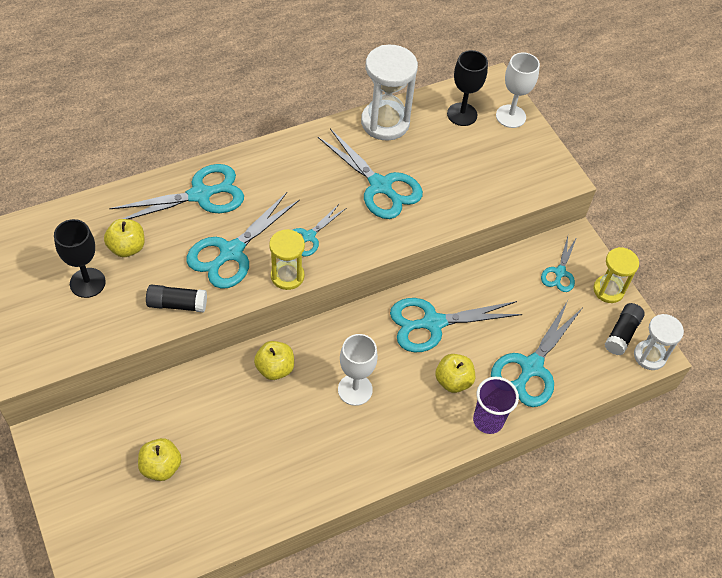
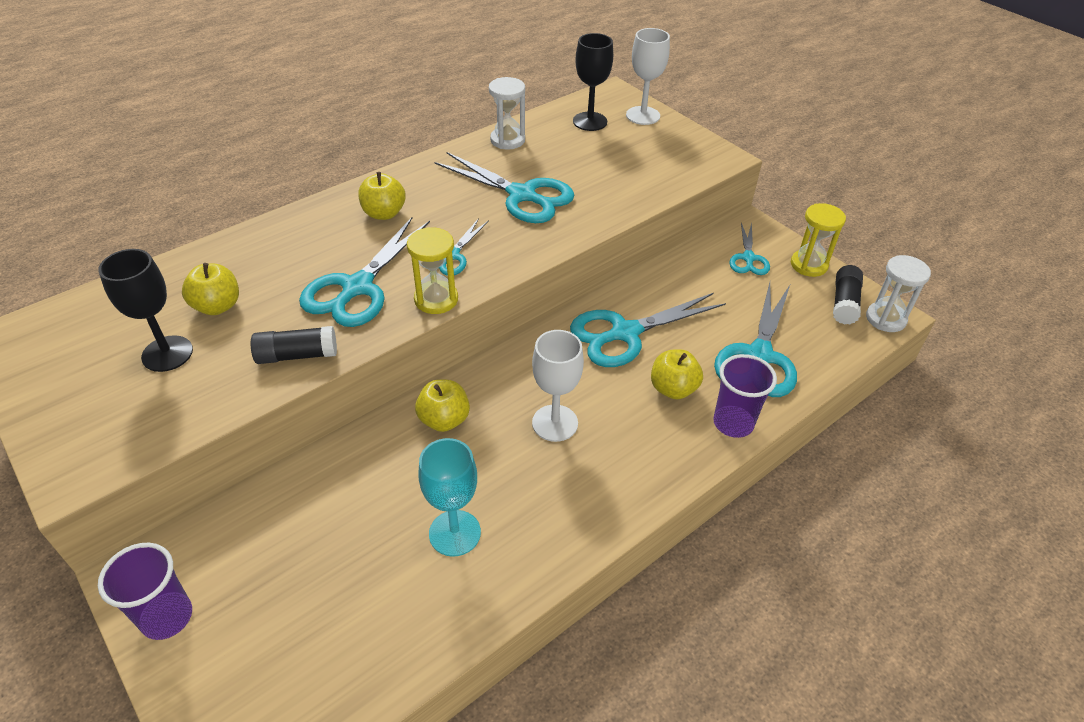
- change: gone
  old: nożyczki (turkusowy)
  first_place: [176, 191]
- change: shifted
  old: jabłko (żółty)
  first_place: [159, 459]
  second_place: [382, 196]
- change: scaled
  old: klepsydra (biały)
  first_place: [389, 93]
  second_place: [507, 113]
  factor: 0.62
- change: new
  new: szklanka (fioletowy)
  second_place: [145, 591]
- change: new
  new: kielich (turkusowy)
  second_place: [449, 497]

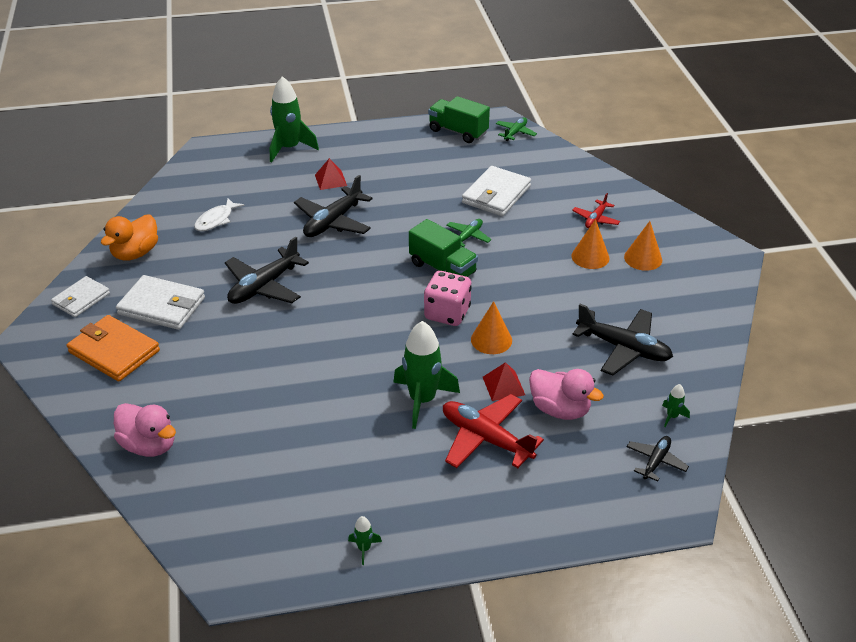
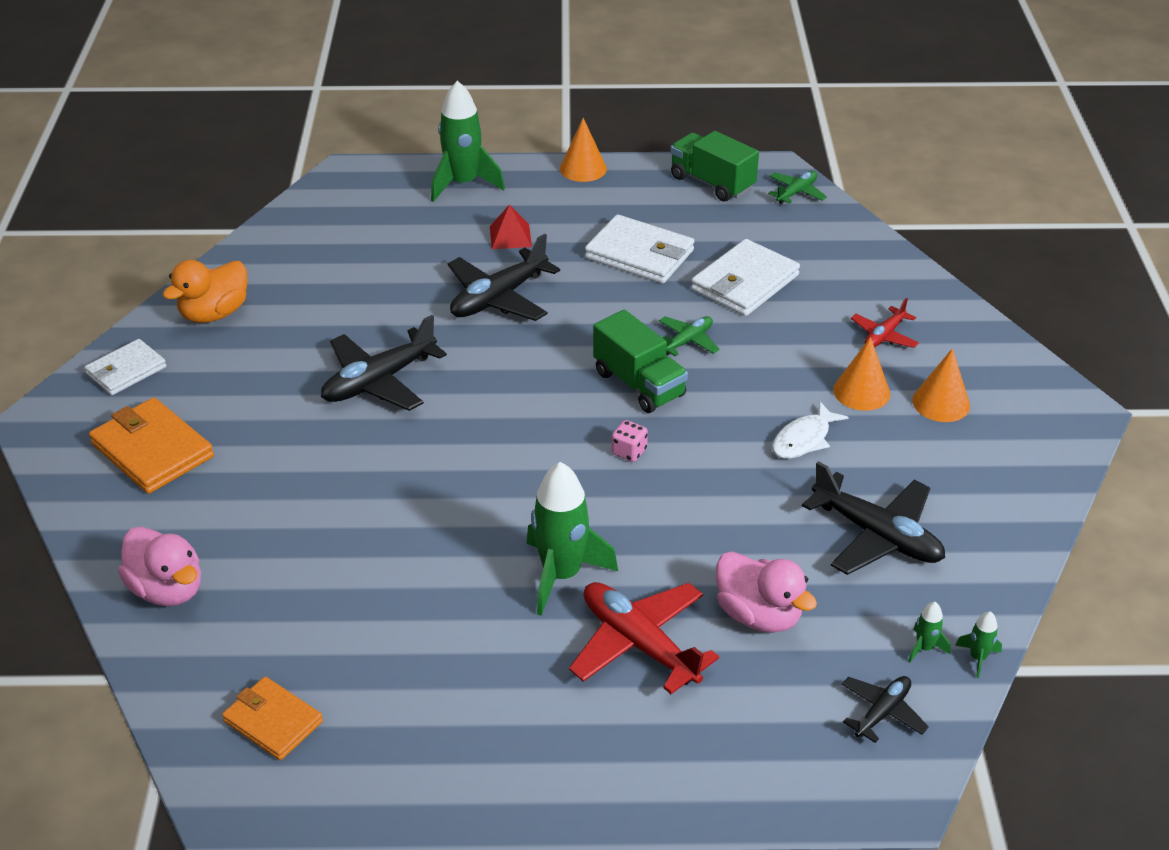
- change: shifted
  old: portfel (biały)
  first_place: [160, 302]
  second_place: [639, 248]
- change: shifted
  old: ryba (biały)
  first_place: [219, 215]
  second_place: [810, 430]
- change: shifted
  old: rakieta (zielony)
  first_place: [365, 540]
  second_place: [978, 644]
- change: scaled
  old: kostka do gry (różowy)
  first_place: [448, 298]
  second_place: [629, 441]
  factor: 0.5
- change: shifted
  old: stożek (pomarańczowy)
  first_place: [491, 327]
  second_place: [583, 150]
- change: gone
  old: piramida (czerwony)
  first_place: [504, 381]
- change: new
  new: portfel (pomarańczowy)
  second_place: [272, 718]

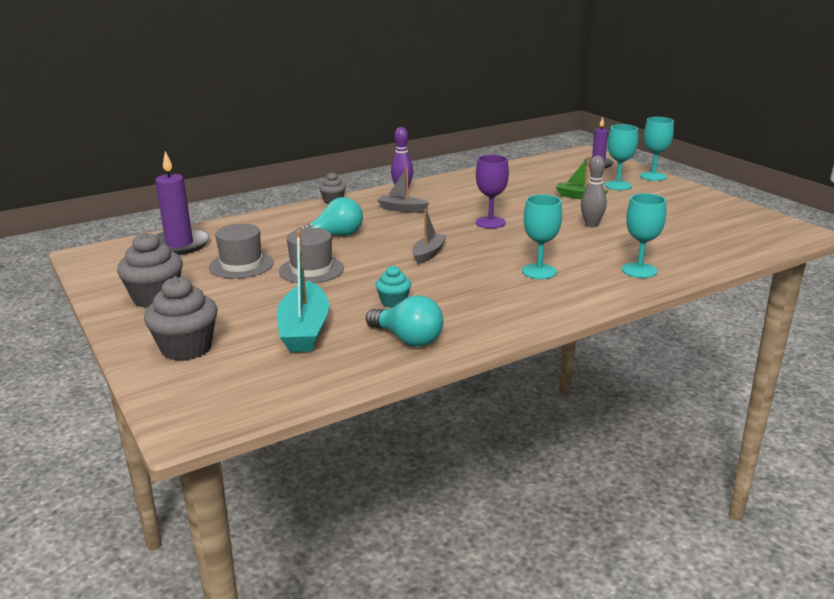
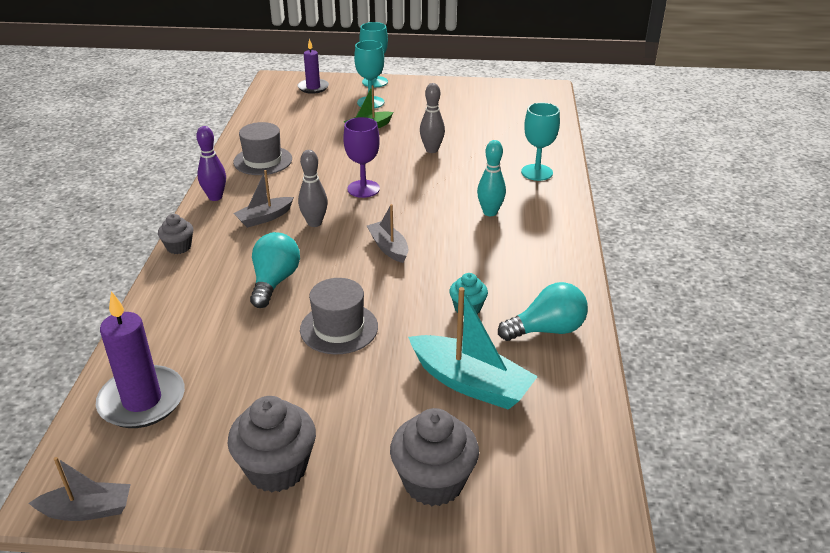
- change: shifted
  old: kapelusz (szary)
  first_place: [241, 251]
  second_place: [262, 148]
- change: swapped
  old: kielich (turkusowy)
  new: kręgiel (turkusowy)
  first_place: [542, 237]
  second_place: [491, 178]
- change: new
  new: łódka (szary)
  second_place: [80, 489]
- change: new
  new: kręgiel (szary)
  second_place: [313, 188]

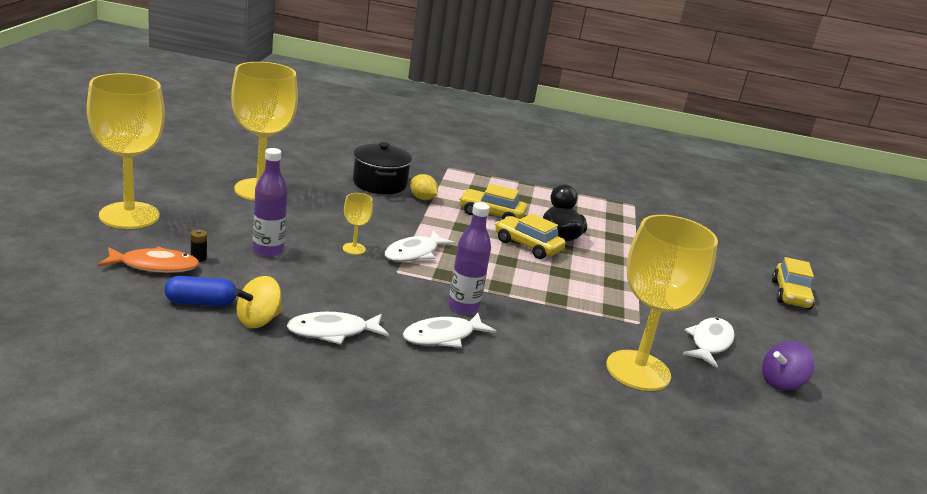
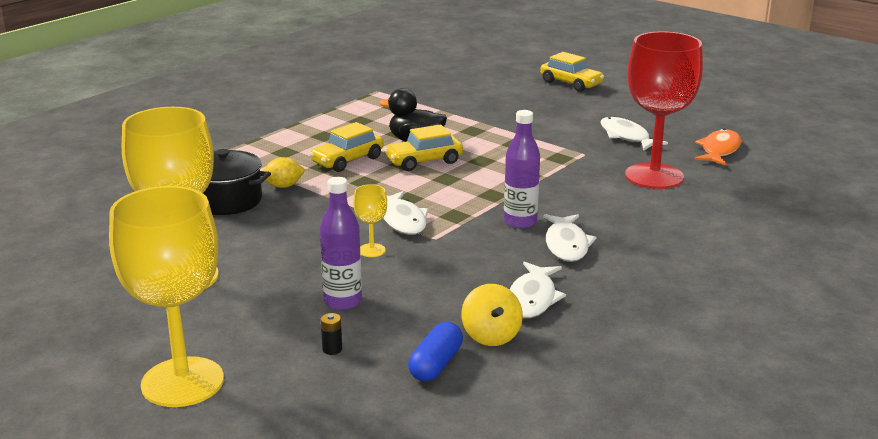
- change: shifted
  old: ryba (pomarańczowy)
  first_place: [148, 259]
  second_place: [717, 147]
- change: repainted
  old: kielich (żółty)
  new: kielich (czerwony)
  first_place: [662, 303]
  second_place: [664, 110]
- change: gone
  old: bączek (fioletowy)
  first_place: [788, 366]

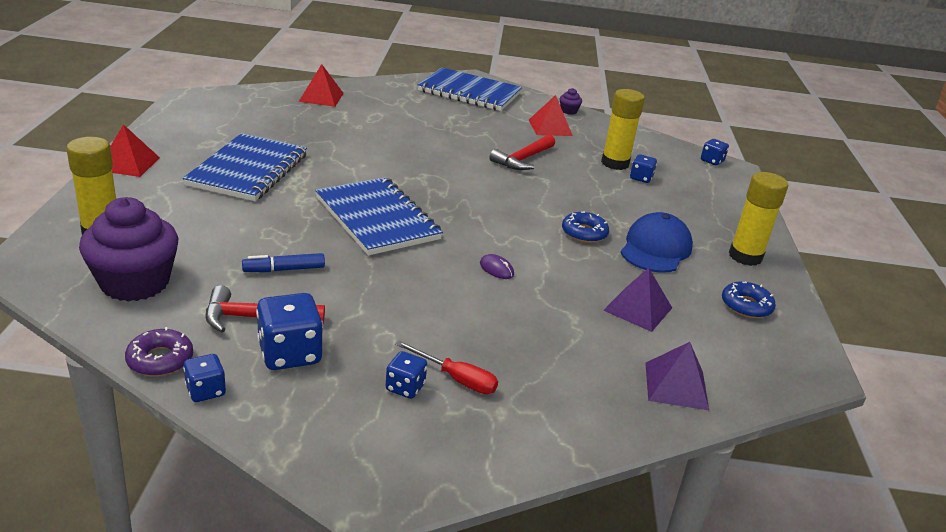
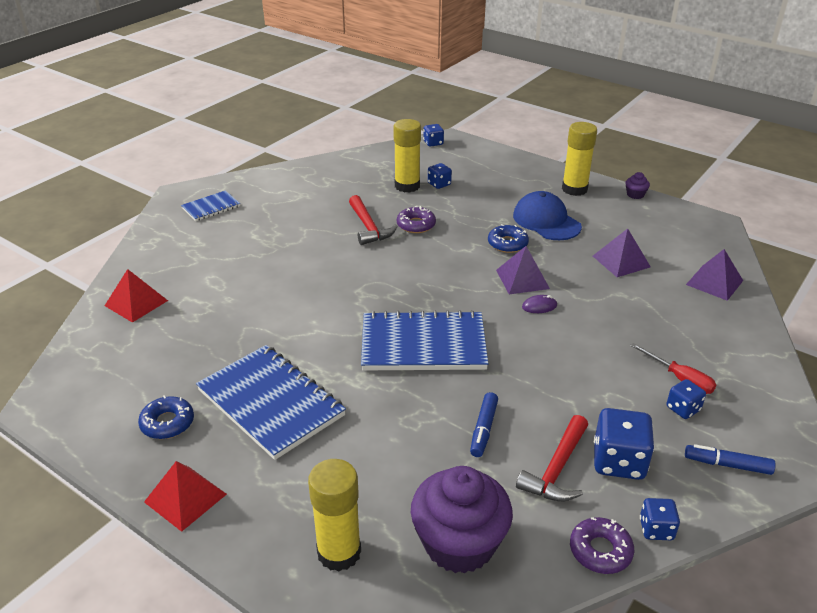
- change: rotated
  old: śrubokręt (czerwony)
  first_place: [446, 367]
  second_place: [673, 368]
  degrees: 75
- change: scaled
  old: zeszyt (niebieski)
  first_place: [470, 89]
  second_place: [210, 205]
  factor: 0.51
- change: gone
  old: piramida (czerwony)
  first_place: [551, 115]
- change: shifted
  old: muffinka (fioletowy)
  first_place: [571, 101]
  second_place: [638, 185]
- change: shifted
  old: donut (niebieski)
  first_place: [749, 299]
  second_place: [166, 417]
- change: new
  new: donut (fioletowy)
  second_place: [416, 219]
- change: new
  new: piramida (fioletowy)
  second_place: [523, 270]
- change: new
  new: flamaster (niebieski)
  second_place: [730, 459]

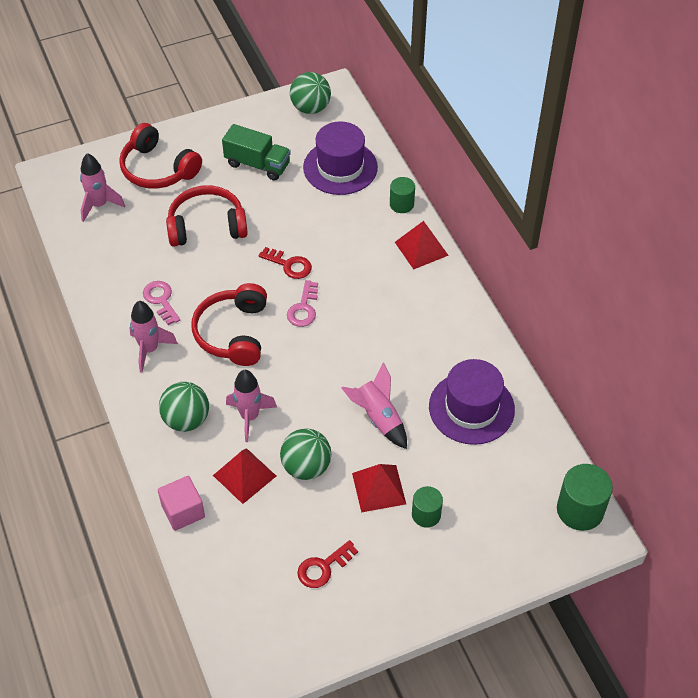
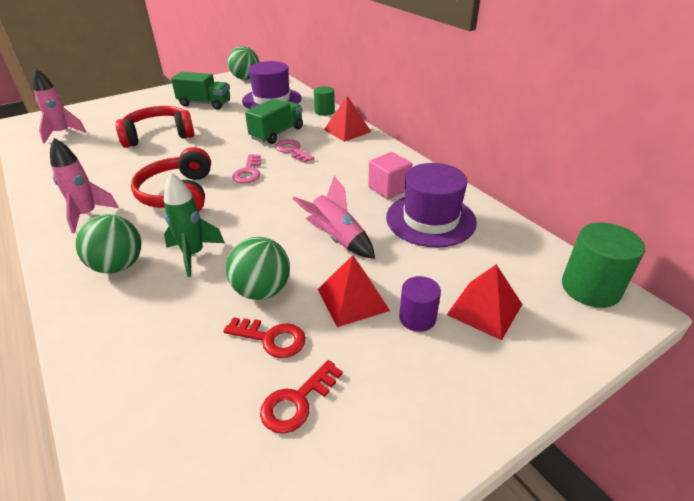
- change: gone
  old: słuchawki (czerwony)
  first_place: [160, 156]
- change: shifted
  old: klucz (różowy)
  first_place: [161, 303]
  second_place: [294, 151]
- change: shifted
  old: sześcian (różowy)
  first_place: [181, 503]
  second_place: [390, 175]
- change: shifted
  old: piramida (czerwony)
  first_place: [244, 476]
  second_place: [484, 302]
- change: repainted
  old: rakieta (różowy)
  new: rakieta (zielony)
  first_place: [251, 406]
  second_place: [194, 225]
- change: shifted
  old: klucz (czerwony)
  first_place: [285, 263]
  second_place: [264, 337]
- change: repainted
  old: walec (zielony)
  new: walec (fioletowy)
  first_place: [427, 507]
  second_place: [420, 304]
- change: new
  new: ciężarówka (zielony)
  second_place: [274, 121]

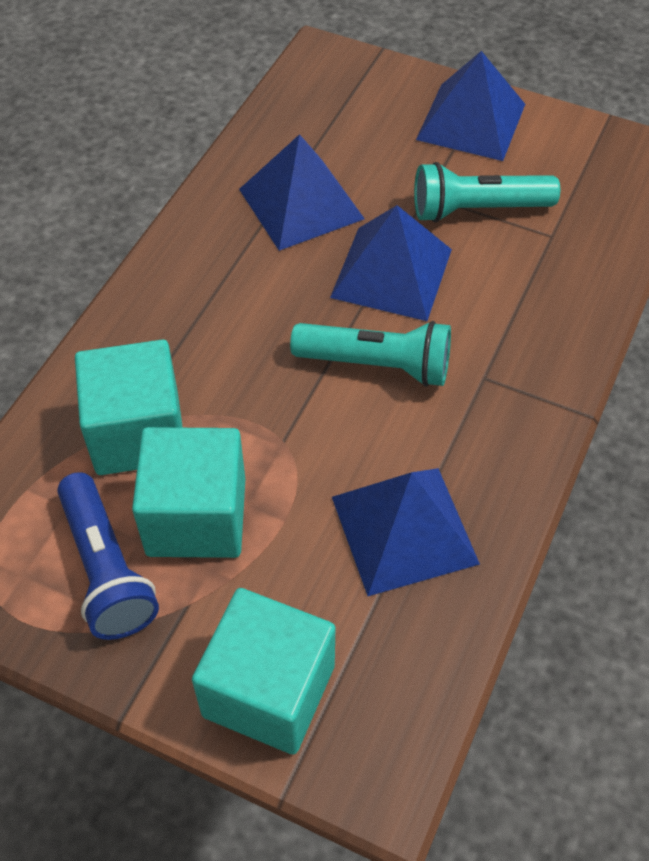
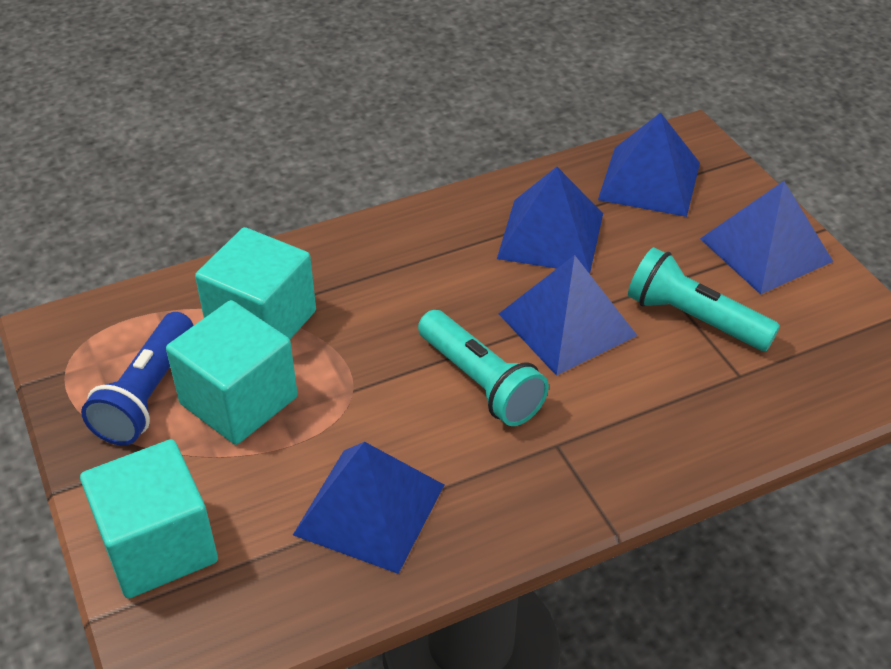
- change: new
  new: piramida (niebieski)
  second_place: [649, 164]

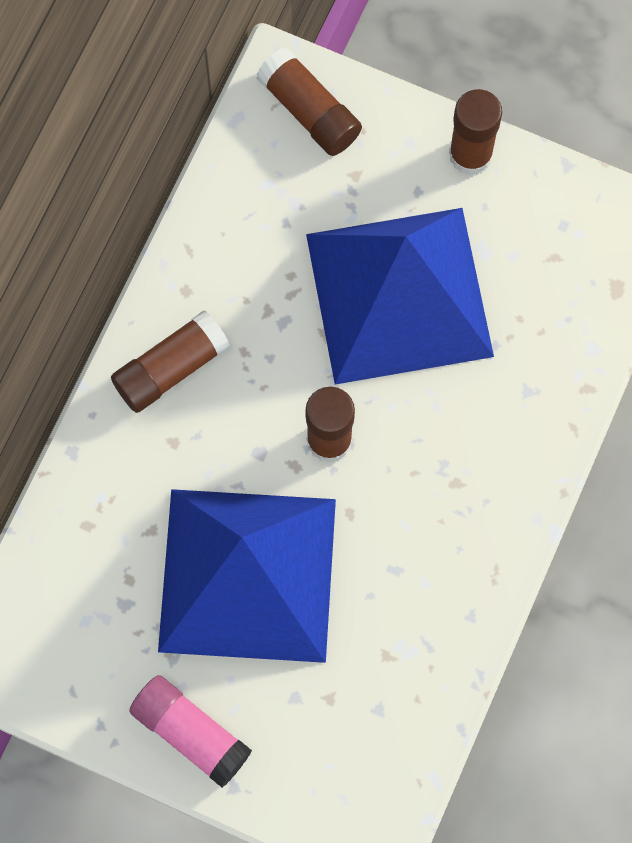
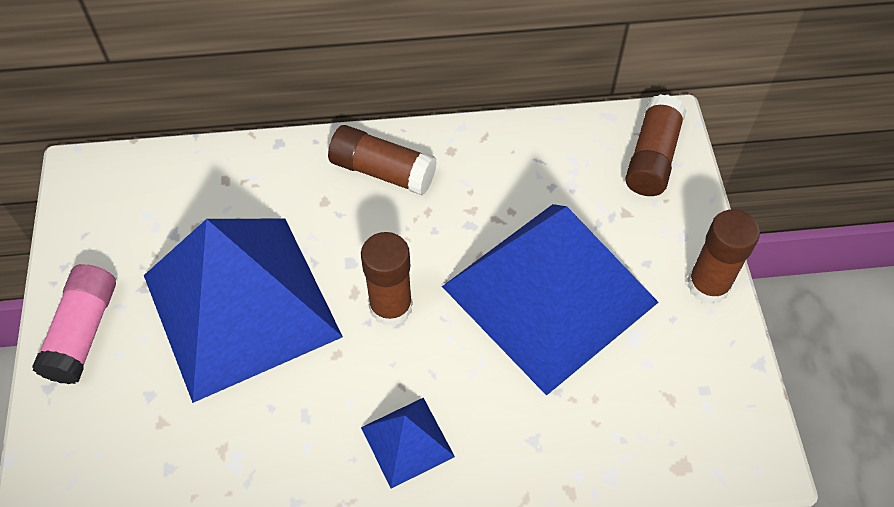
- change: new
  new: piramida (niebieski)
  second_place: [408, 443]

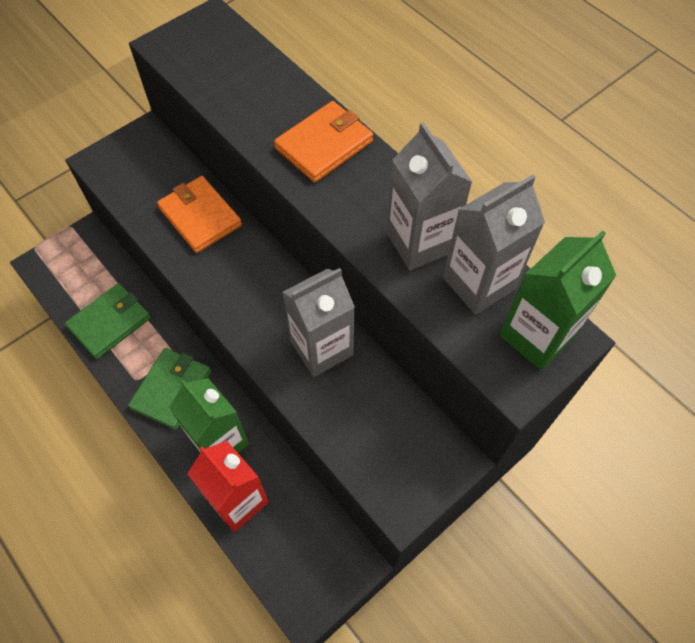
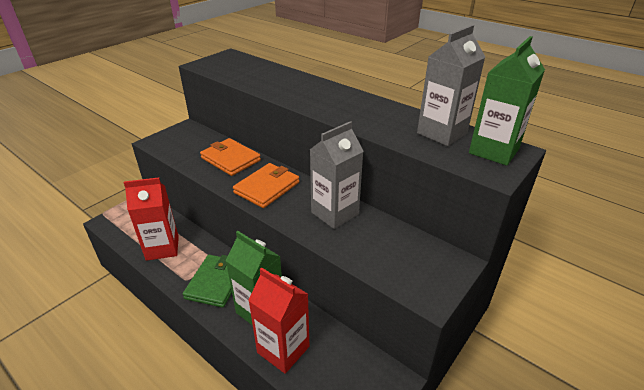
- change: swapped
  old: portfel (zielony)
  new: karton mleka (czerwony)
  first_place: [108, 321]
  second_place: [151, 219]
- change: shifted
  old: portfel (pomarańczowy)
  first_place: [323, 141]
  second_place: [266, 185]
- change: gone
  old: karton mleka (szary)
  first_place: [429, 196]

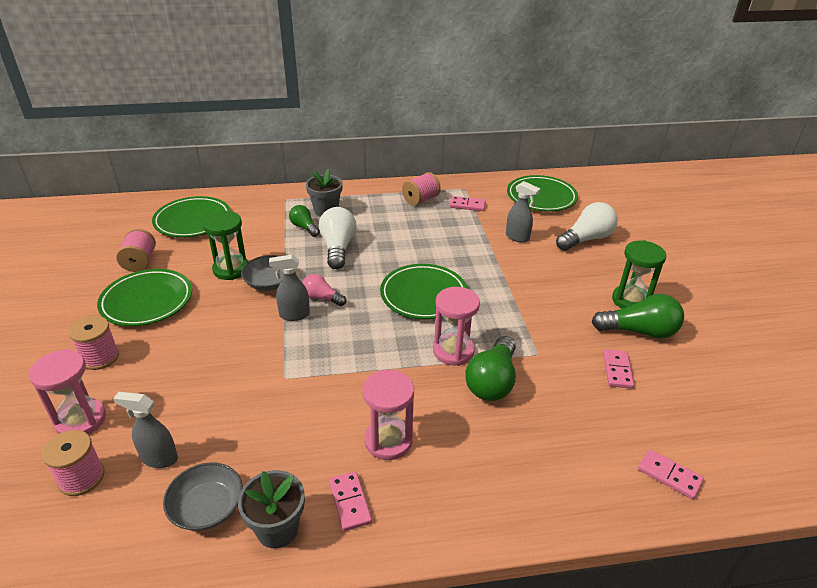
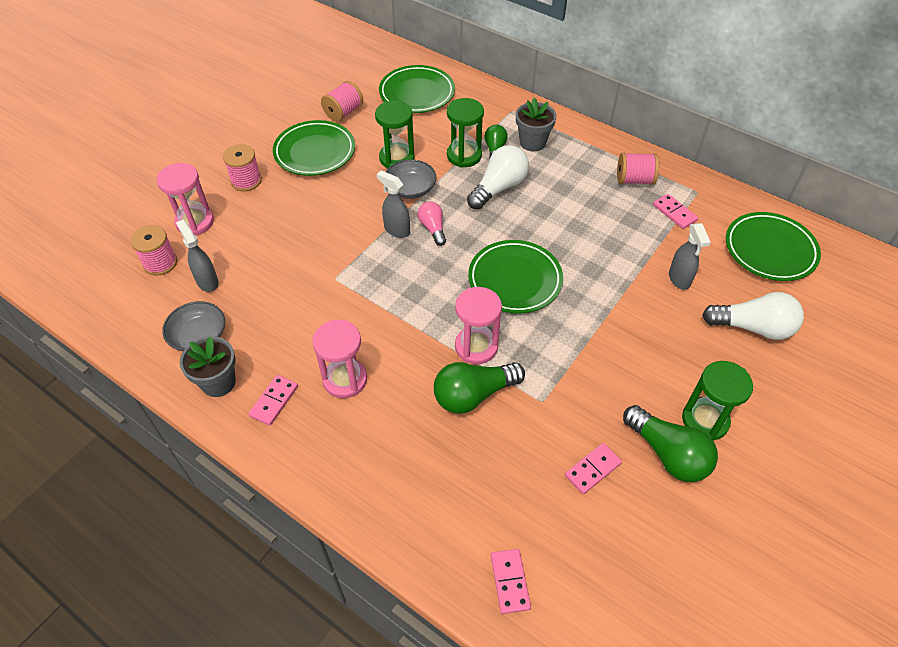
- change: new
  new: klepsydra (zielony)
  second_place: [465, 132]

